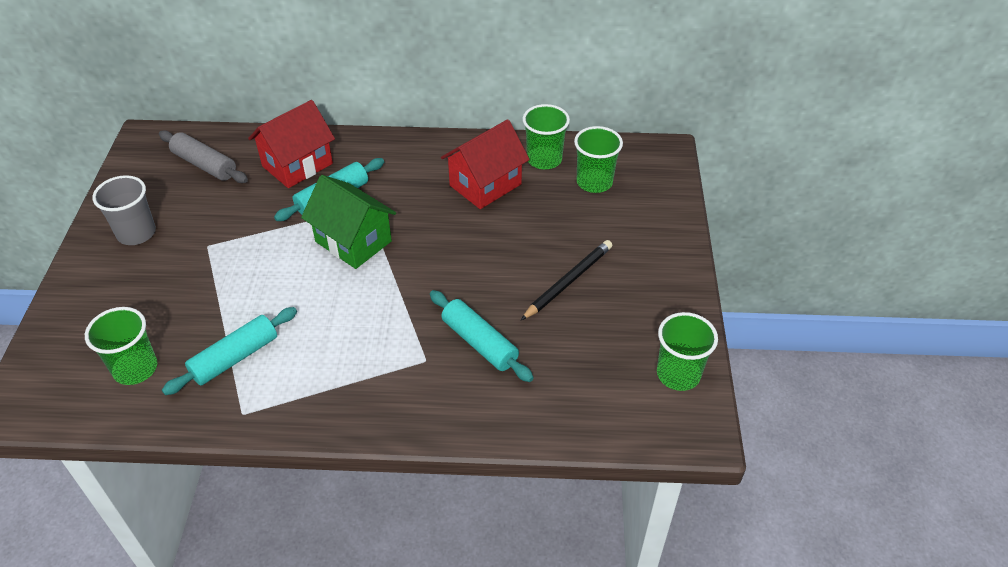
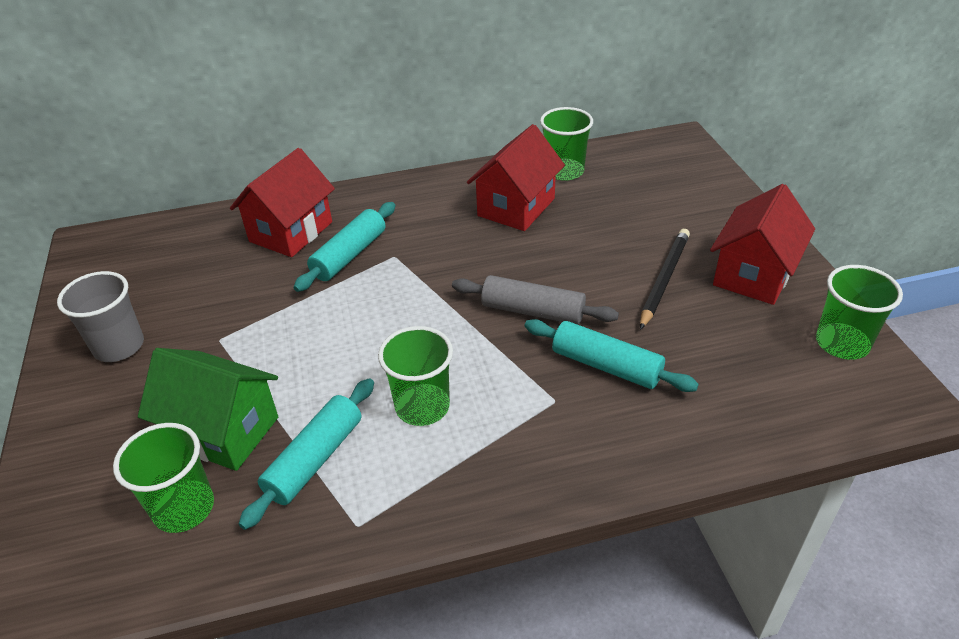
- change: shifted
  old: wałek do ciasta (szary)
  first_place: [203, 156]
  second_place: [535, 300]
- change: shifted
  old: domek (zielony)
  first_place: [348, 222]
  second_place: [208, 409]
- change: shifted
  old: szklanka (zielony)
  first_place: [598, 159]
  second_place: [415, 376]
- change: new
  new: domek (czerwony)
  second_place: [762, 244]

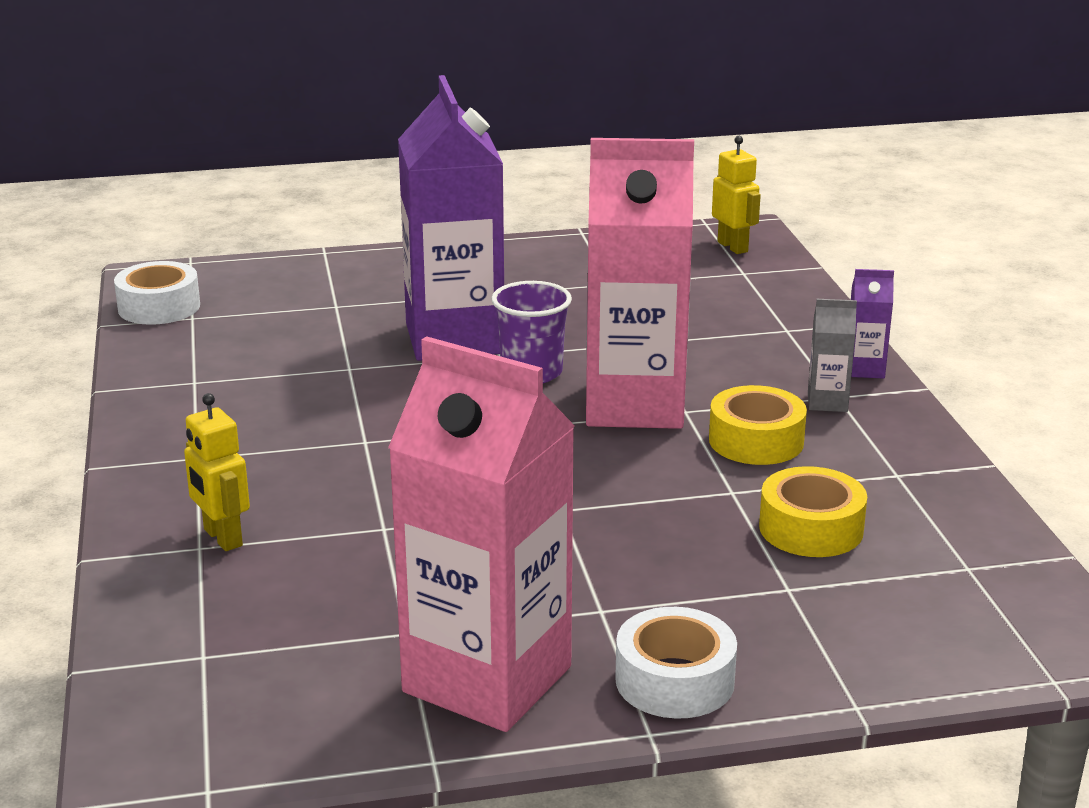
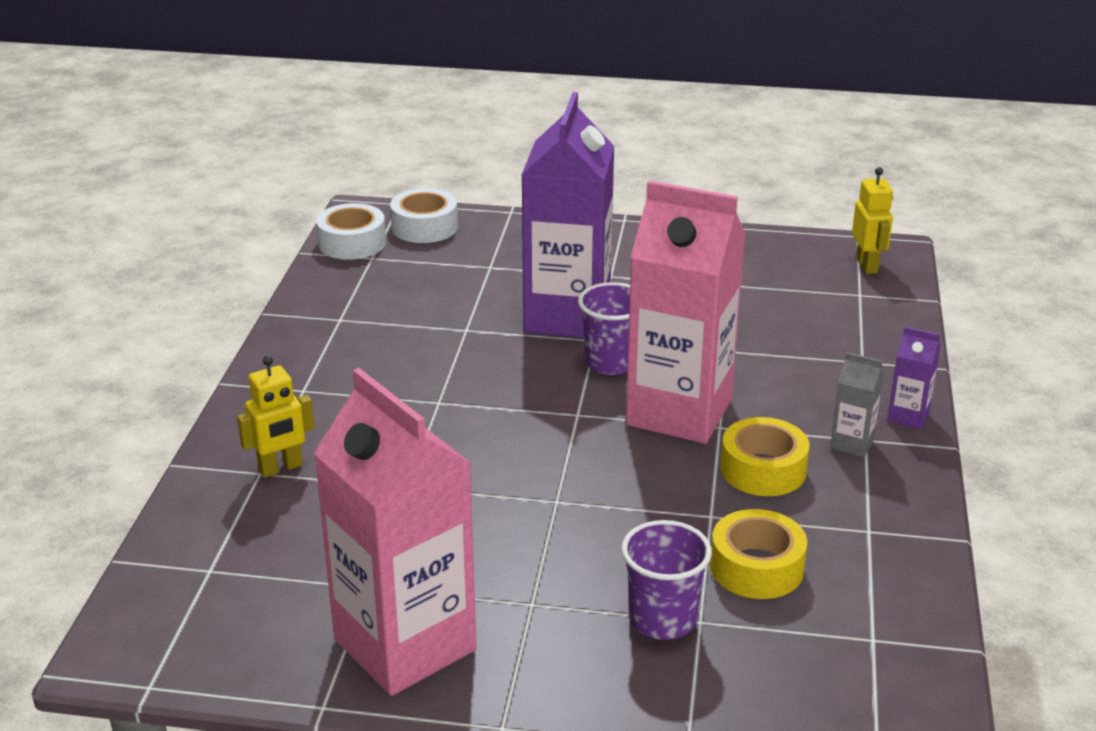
- change: rotated
  old: robot (żółty)
  first_place: [217, 472]
  second_place: [275, 417]
  degrees: -105
- change: shifted
  old: taśma klejąca (biały)
  first_place: [676, 663]
  second_place: [424, 215]
- change: new
  new: szklanka (fioletowy)
  second_place: [667, 580]

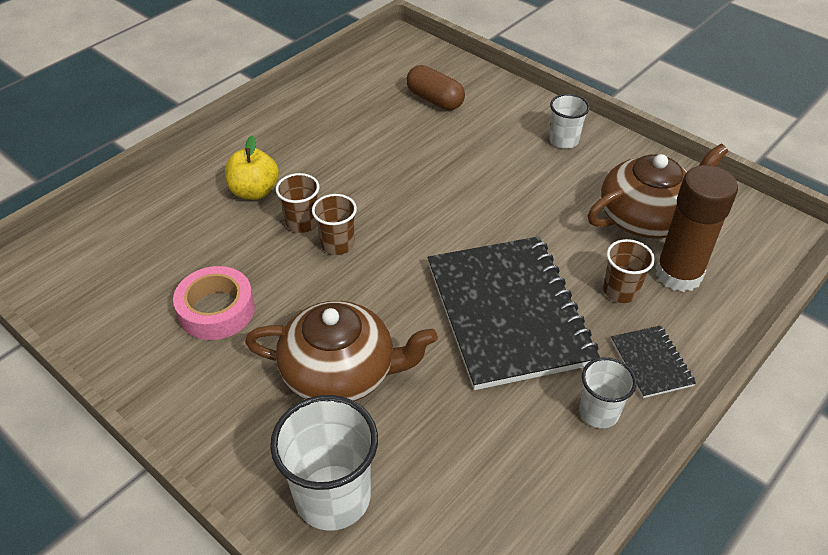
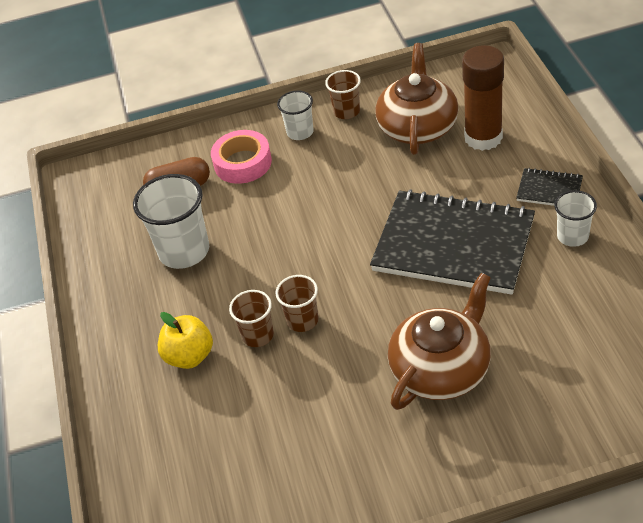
- change: shifted
  old: taśma klejąca (różowy)
  first_place: [214, 303]
  second_place: [241, 157]
- change: shifted
  old: szklanka (biały)
  first_place: [324, 463]
  second_place: [171, 221]
- change: shifted
  old: szklanka (brązowy)
  first_place: [629, 271]
  second_place: [343, 94]

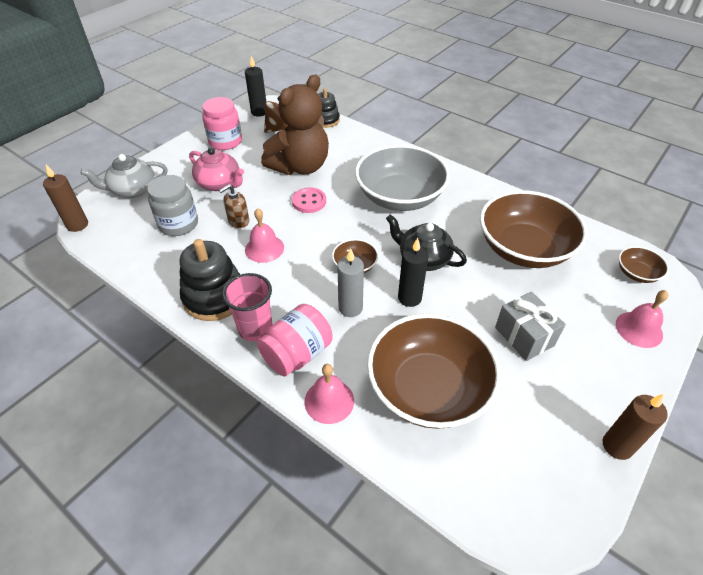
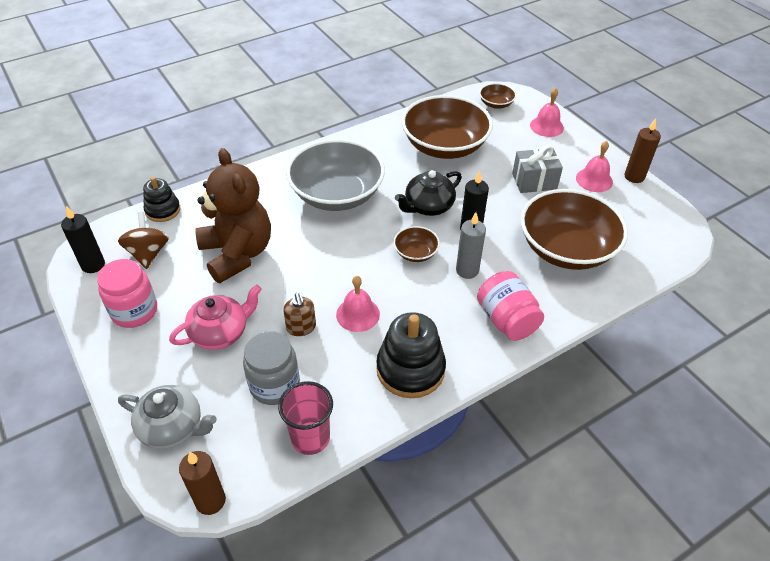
- change: rotated
  old: imbryk (szary)
  first_place: [124, 176]
  second_place: [167, 417]
  degrees: -75
- change: shifted
  old: szklanka (różowy)
  first_place: [247, 307]
  second_place: [305, 418]
- change: gone
  old: guzik (różowy)
  first_place: [309, 200]
- change: shifted
  old: dzwonek (różowy)
  first_place: [329, 394]
  second_place: [594, 166]

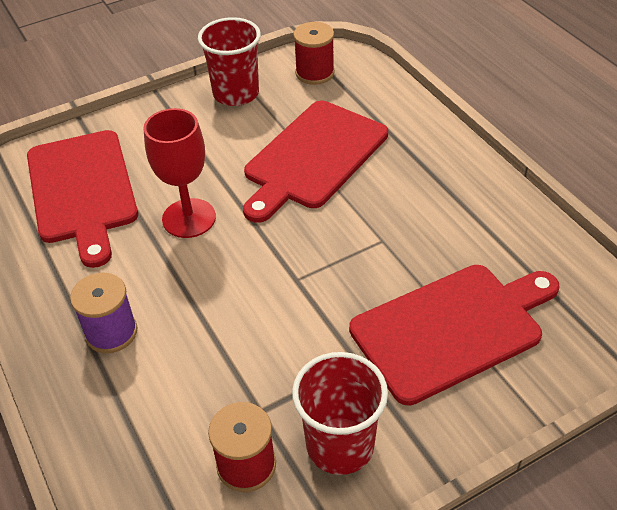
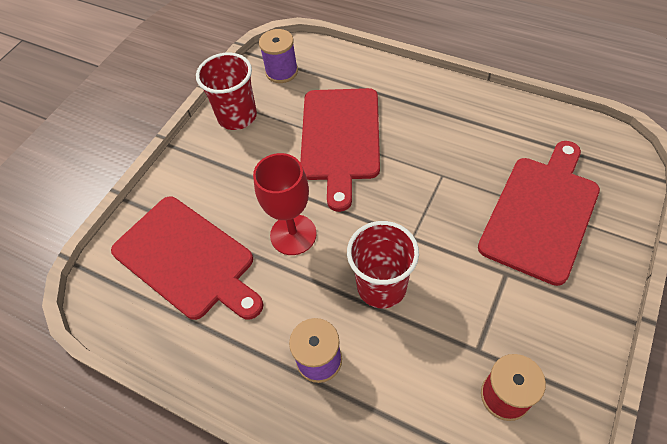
- change: shifted
  old: szklanka (czerwony)
  first_place: [340, 413]
  second_place: [383, 264]
- change: repainted
  old: szpulka (czerwony)
  new: szpulka (fioletowy)
  first_place: [314, 53]
  second_place: [278, 56]

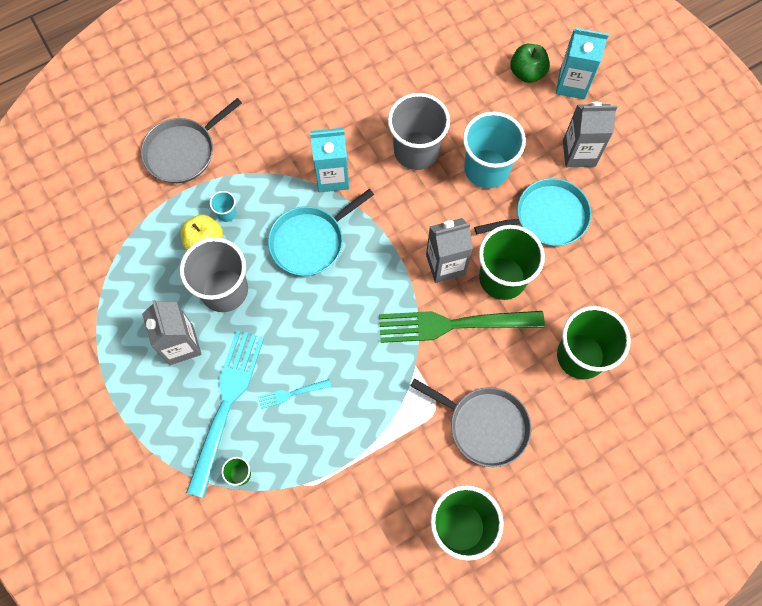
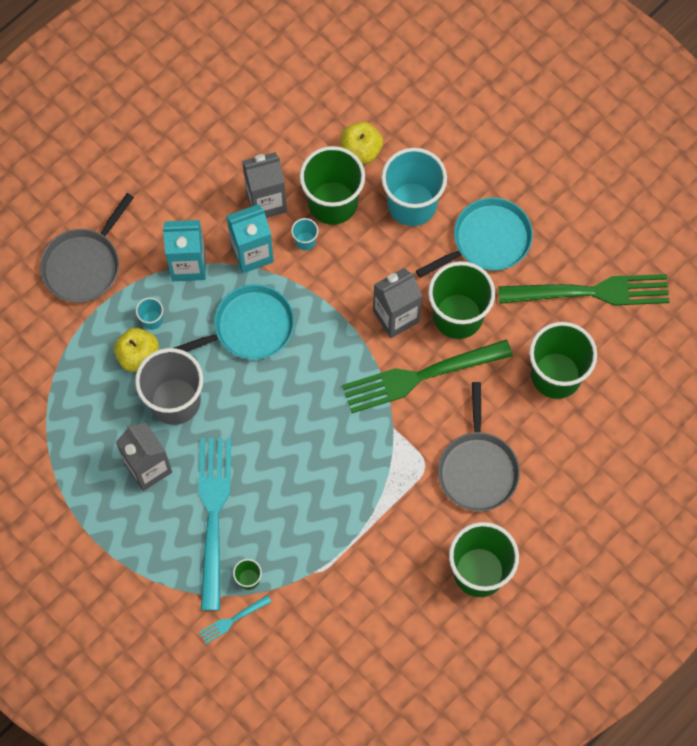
- change: shifted
  old: widelec (turkusowy)
  first_place: [294, 394]
  second_place: [235, 619]
- change: rotated
  old: patelnia (turkusowy)
  first_place: [321, 232]
  second_place: [234, 321]
  degrees: -150
- change: repainted
  old: szklanka (szary)
  new: szklanka (zielony)
  first_place: [419, 131]
  second_place: [332, 185]
- change: rotated
  old: patelnia (szary)
  first_place: [470, 422]
  second_place: [479, 446]
  degrees: 75
- change: gone
  old: jabłko (zielony)
  first_place: [530, 63]
- change: shifted
  old: karton mleka (turkusowy)
  first_place: [582, 63]
  second_place: [184, 250]
- change: shifted
  old: karton mleka (szary)
  first_place: [590, 134]
  second_place: [264, 185]
- change: new
  new: szklanka (turkusowy)
  second_place: [304, 234]
- change: new
  new: jabłko (żółty)
  second_place: [361, 143]
- change: new
  new: widelec (zielony)
  second_place: [584, 290]

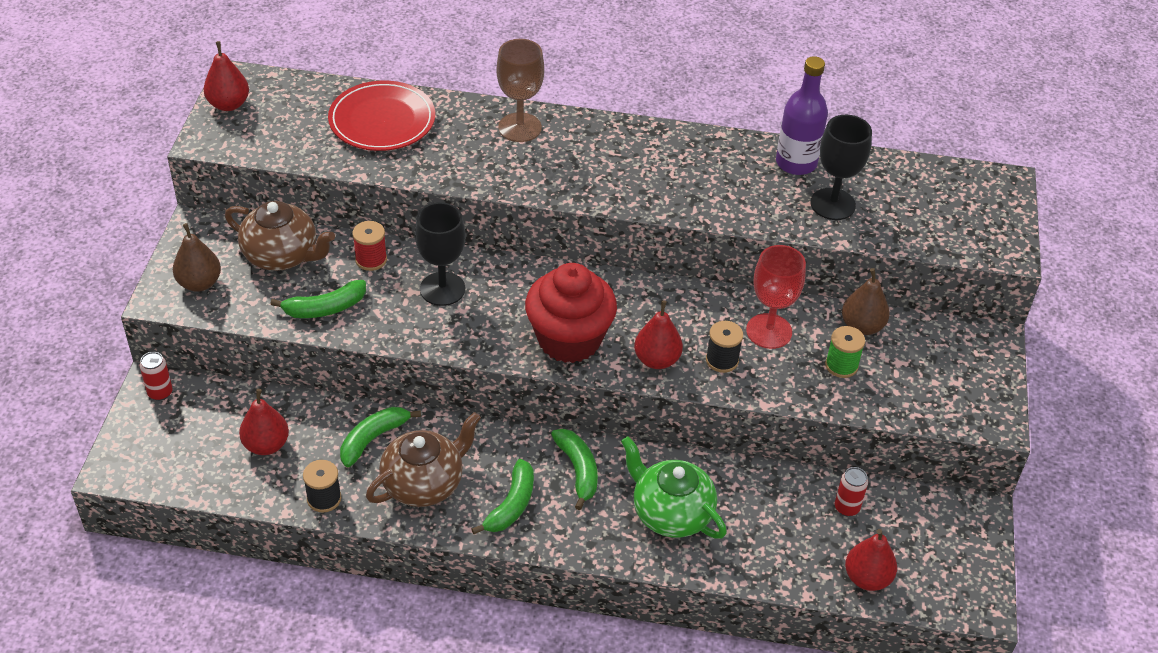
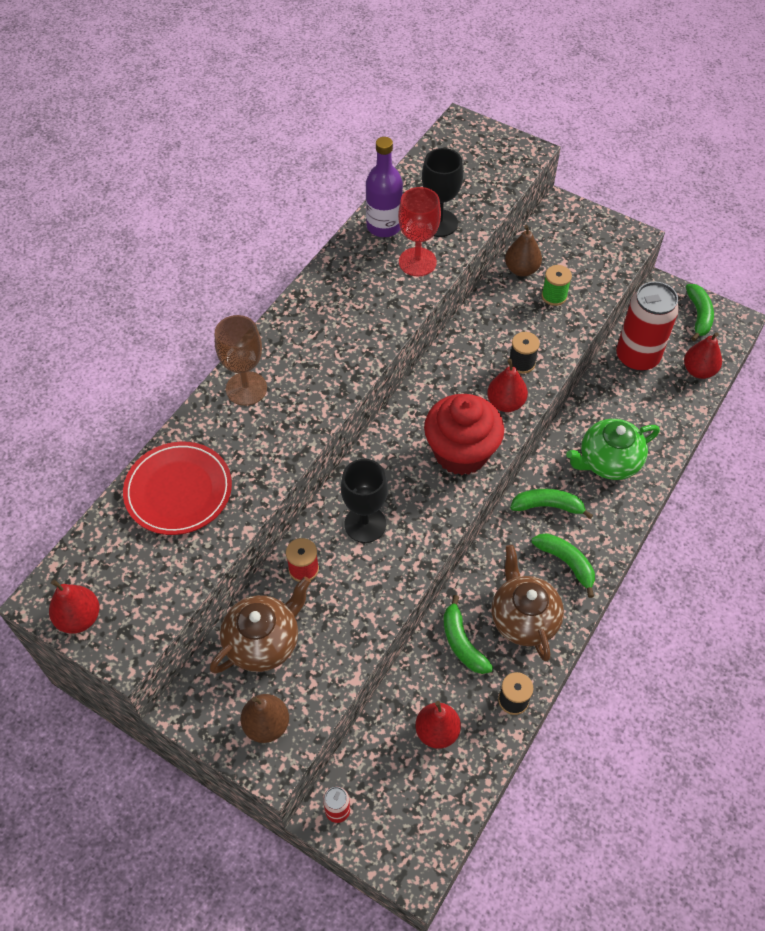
- change: shifted
  old: banan (zielony)
  first_place: [318, 299]
  second_place: [700, 312]
- change: shifted
  old: kielich (czerwony)
  first_place: [776, 297]
  second_place: [419, 231]
- change: scaled
  old: puszka (czerwony)
  first_place: [851, 491]
  second_place: [647, 326]
  factor: 2.31

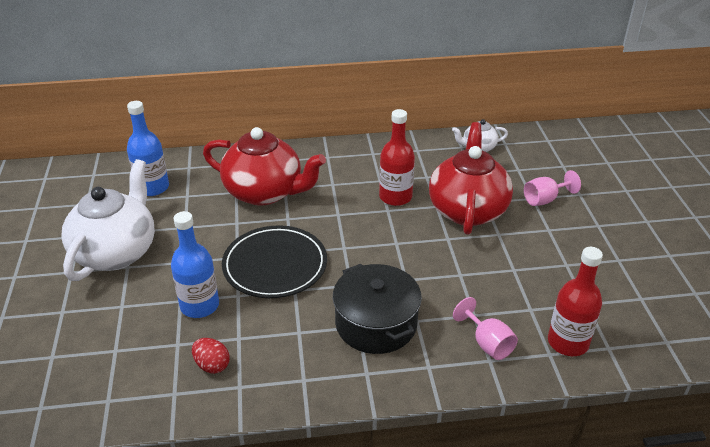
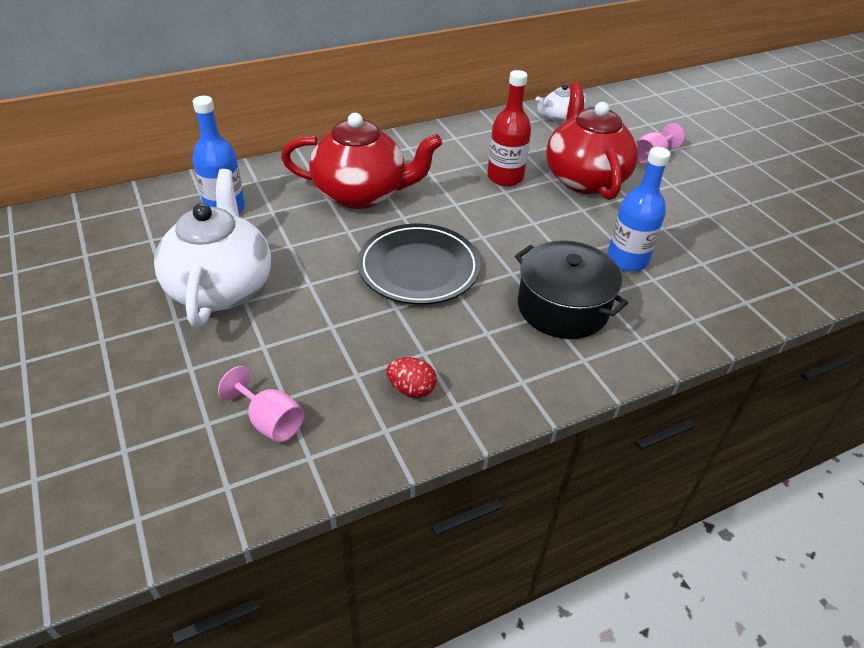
- change: shifted
  old: butelka (niebieski)
  first_place: [195, 264]
  second_place: [639, 209]
- change: shifted
  old: kielich (różowy)
  first_place: [485, 328]
  second_place: [261, 404]
- change: gone
  old: butelka (czerwony)
  first_place: [575, 301]

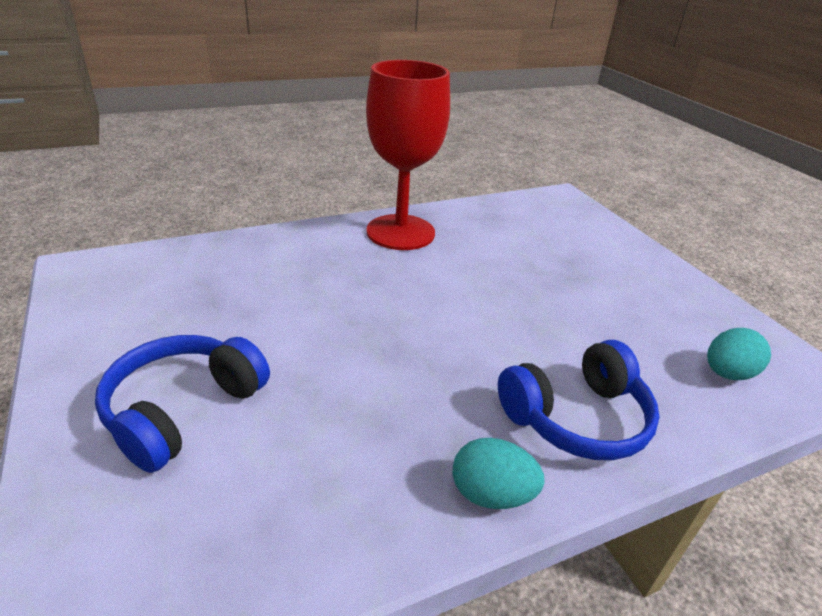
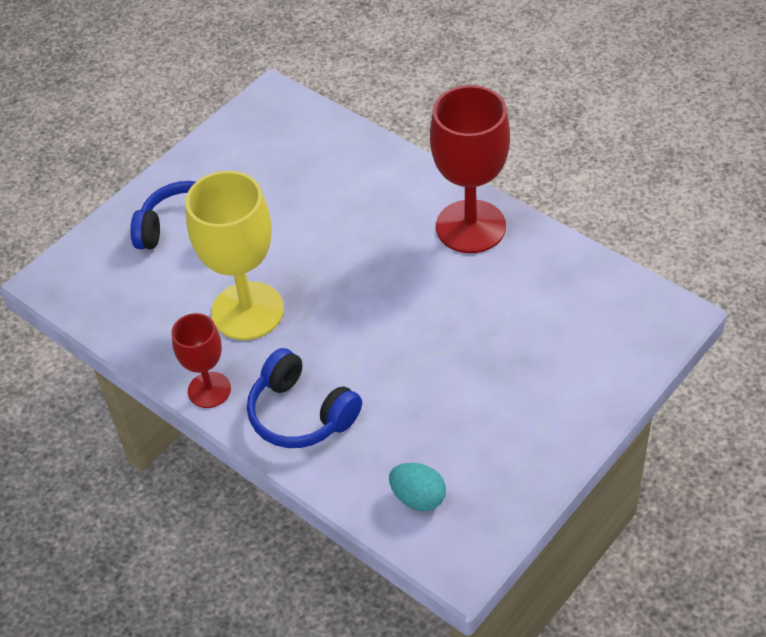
- change: swapped
  old: jajko (turkusowy)
  new: kielich (czerwony)
  first_place: [499, 473]
  second_place: [201, 360]
- change: new
  new: kielich (żółty)
  second_place: [234, 255]

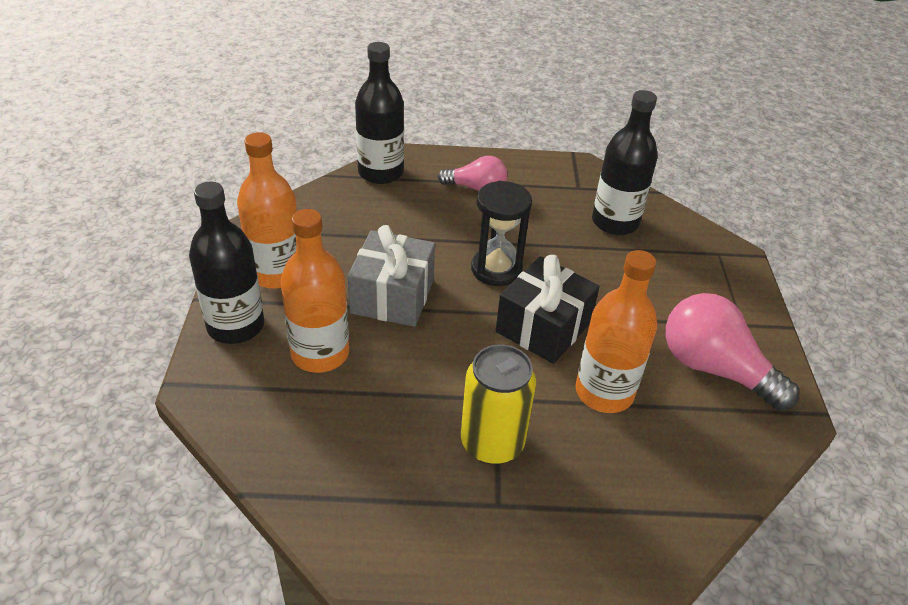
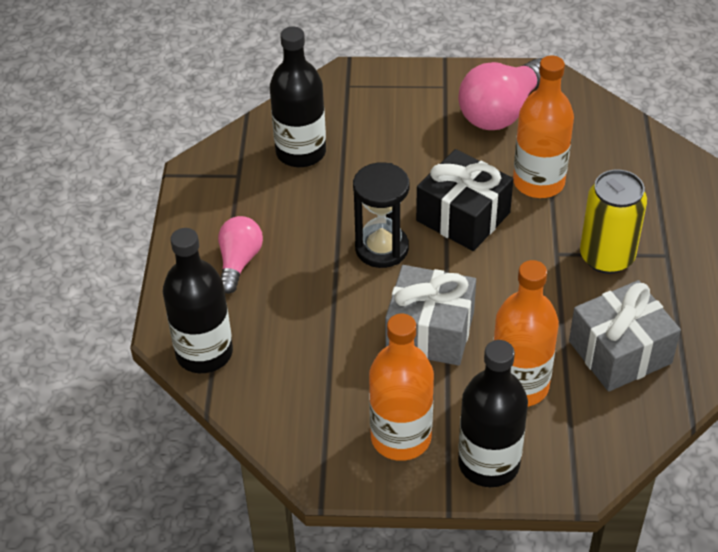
- change: new
  new: prezent (szary)
  second_place: [625, 336]

